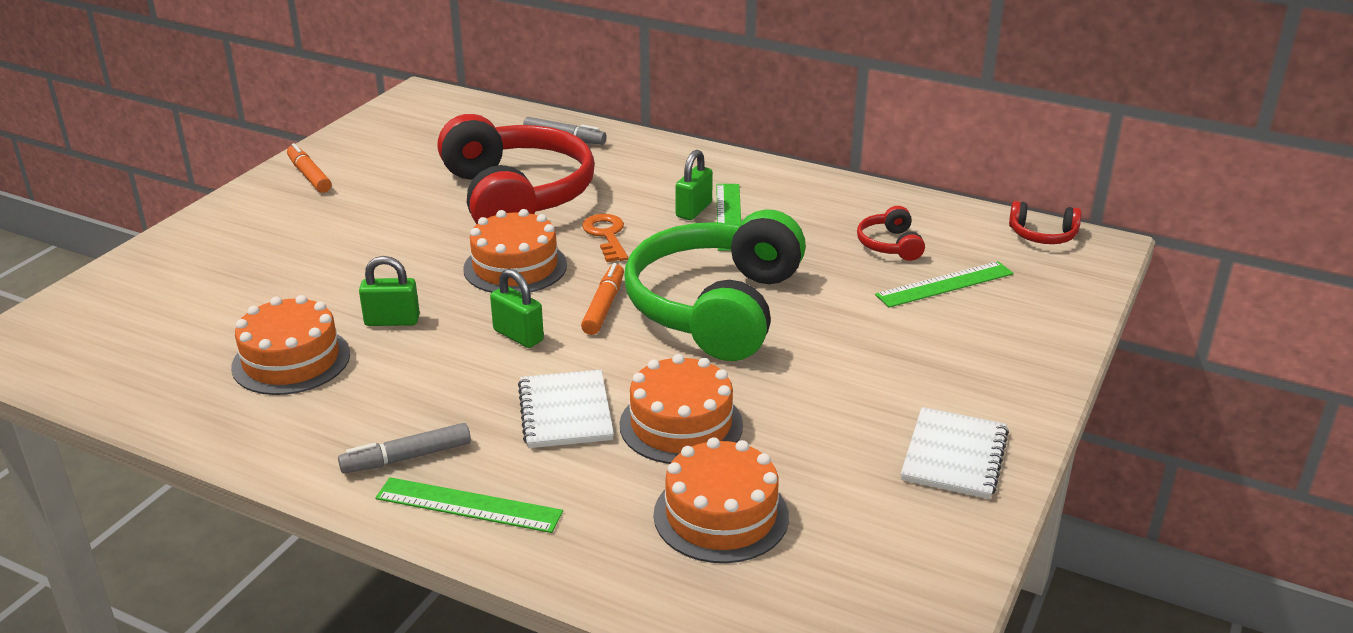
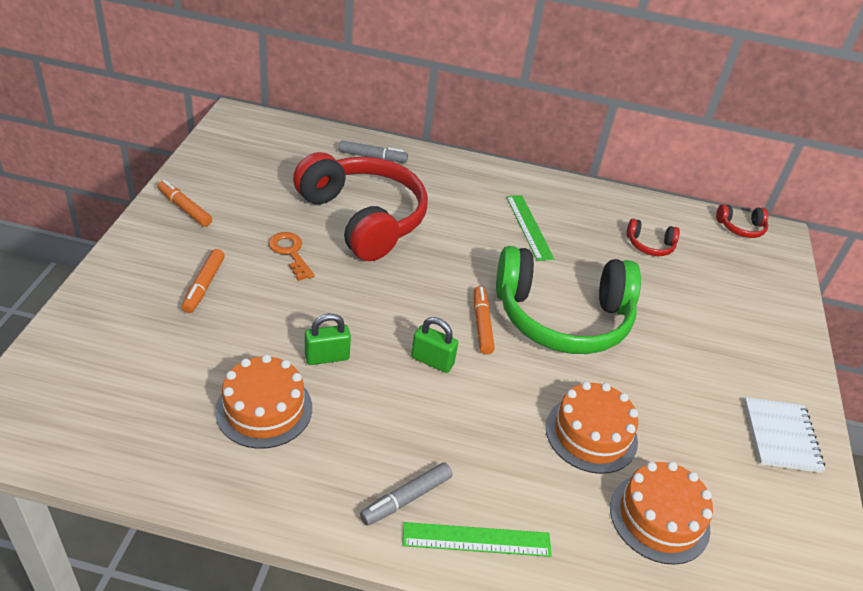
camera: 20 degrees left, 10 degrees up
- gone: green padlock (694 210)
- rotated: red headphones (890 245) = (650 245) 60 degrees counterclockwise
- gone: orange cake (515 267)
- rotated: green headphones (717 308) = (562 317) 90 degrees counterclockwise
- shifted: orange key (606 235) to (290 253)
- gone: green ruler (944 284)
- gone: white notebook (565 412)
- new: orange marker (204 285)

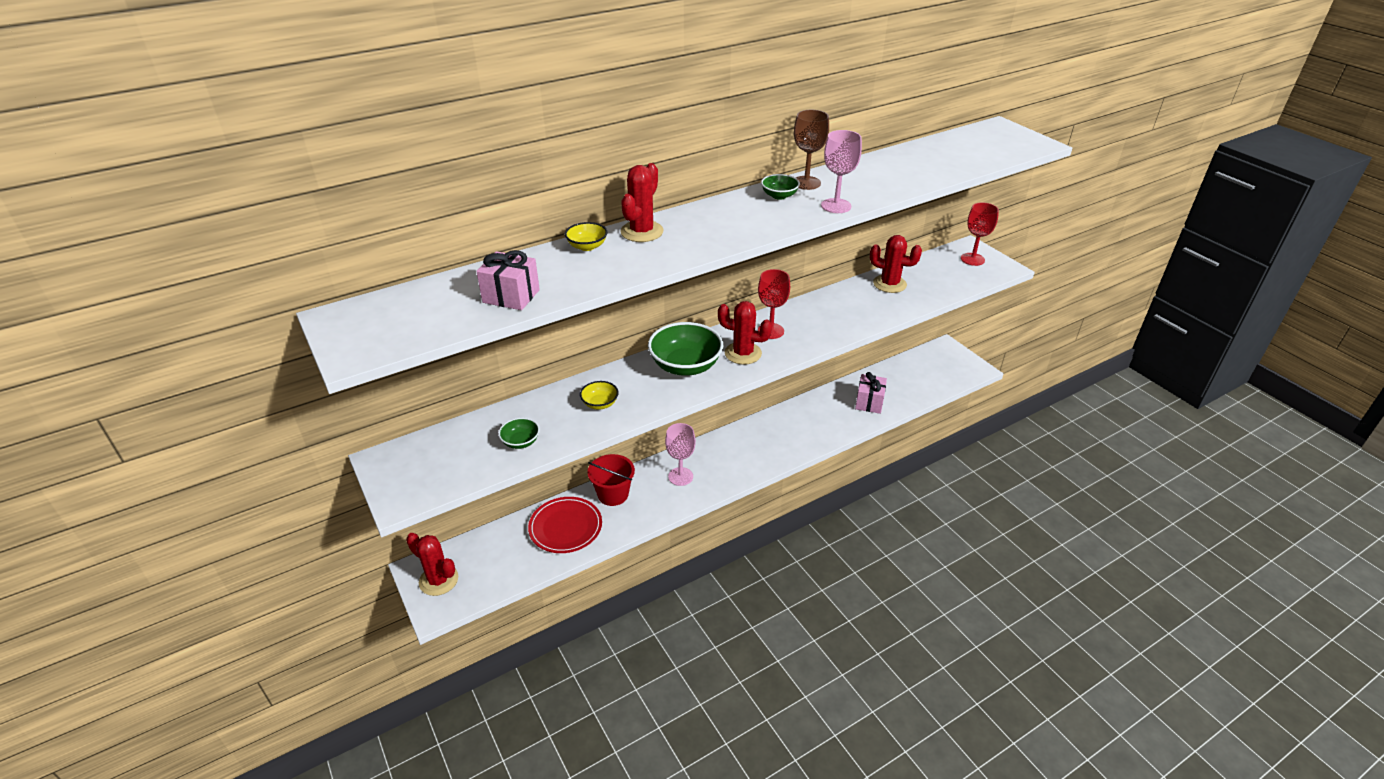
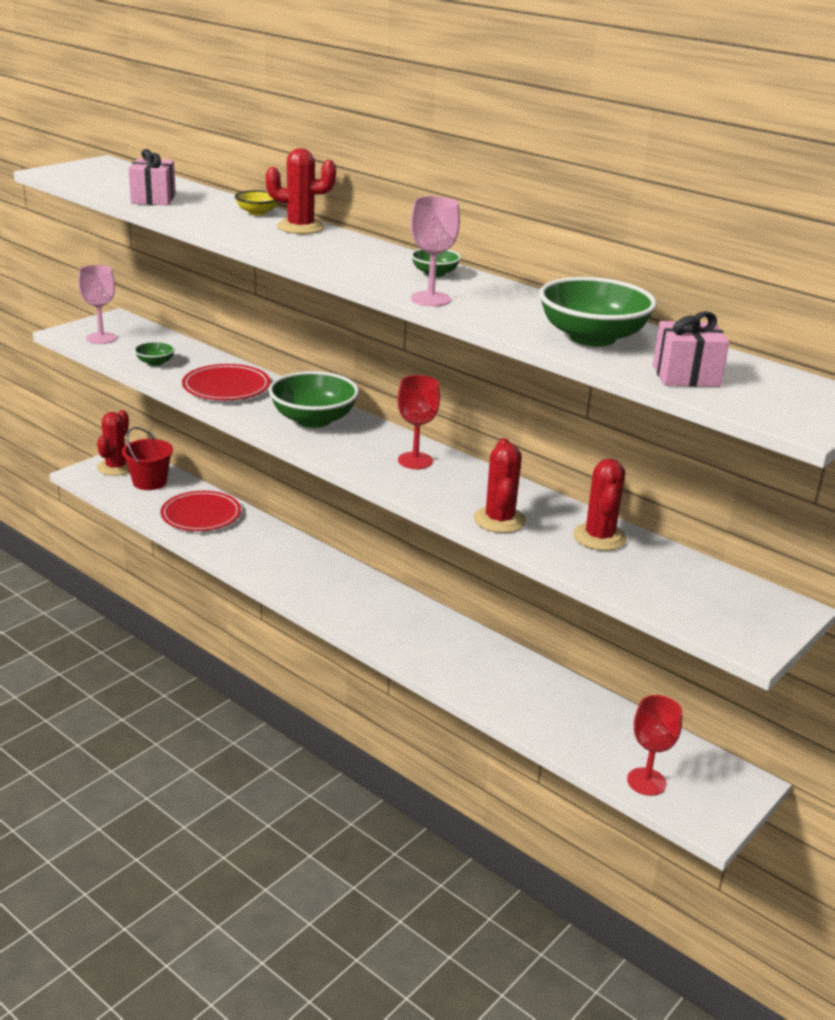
camera: 70 degrees right, 10 degrees down
- gone: brown goblet (806 183)
- shifted: red goblet (972 259) to (646 781)
- shifted: red cactus (743 353) to (499 520)
- shifted: pink gift (869 402) to (686 376)
- swapped: yellow bowl (600 404) to red plate (226 387)
- shifted: pink goblet (680 476) to (101 338)
- shifted: red bucket (613 494) to (149 482)
- new: green bowl (592 337)

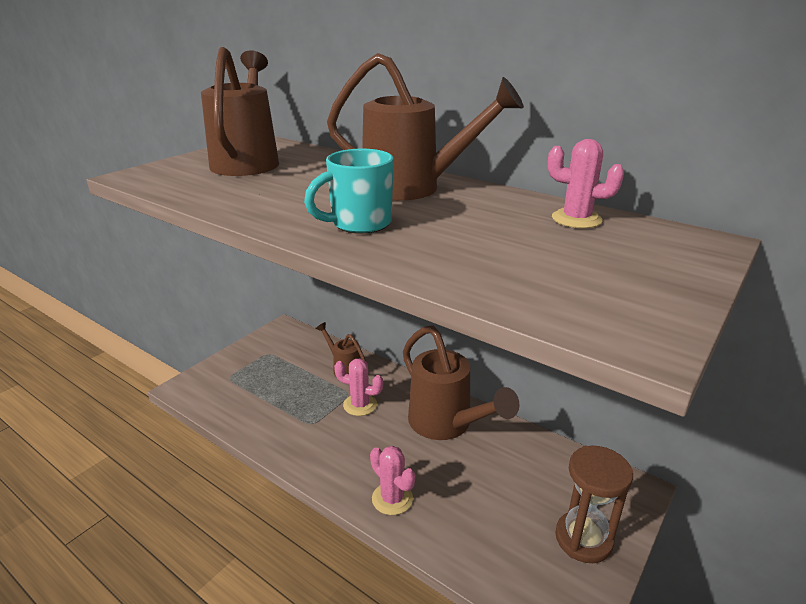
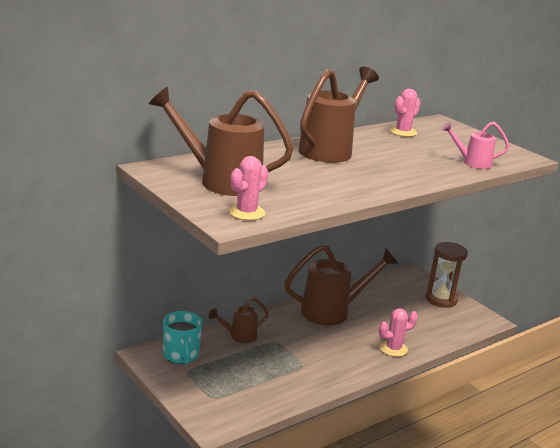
camera: 75 degrees left, 5 degrees down
- shifted: turquoise mug (359 224) to (181 356)
- shifted: pink cactus (360 405) to (246 213)
- new: pink watering can (472 163)

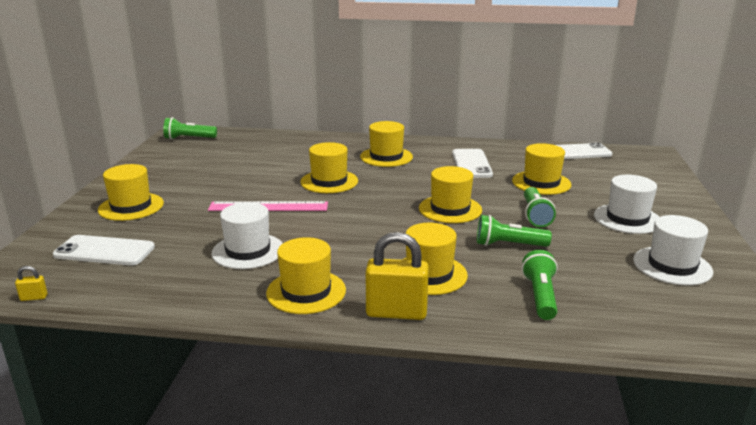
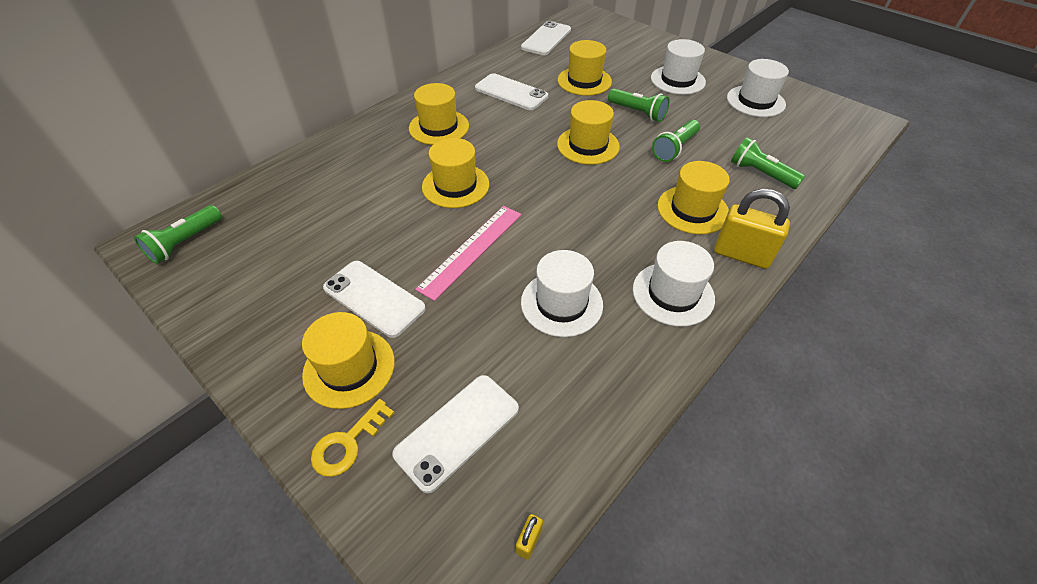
camera: 55 degrees left, 25 degrees up
- rotated: yellow padlock (396 312) = (741 255) 75 degrees clockwise
- repainted: yellow hat (306 291) to white hat (673 294)
- new: white phone (374 298)
- new: yellow key (348 443)

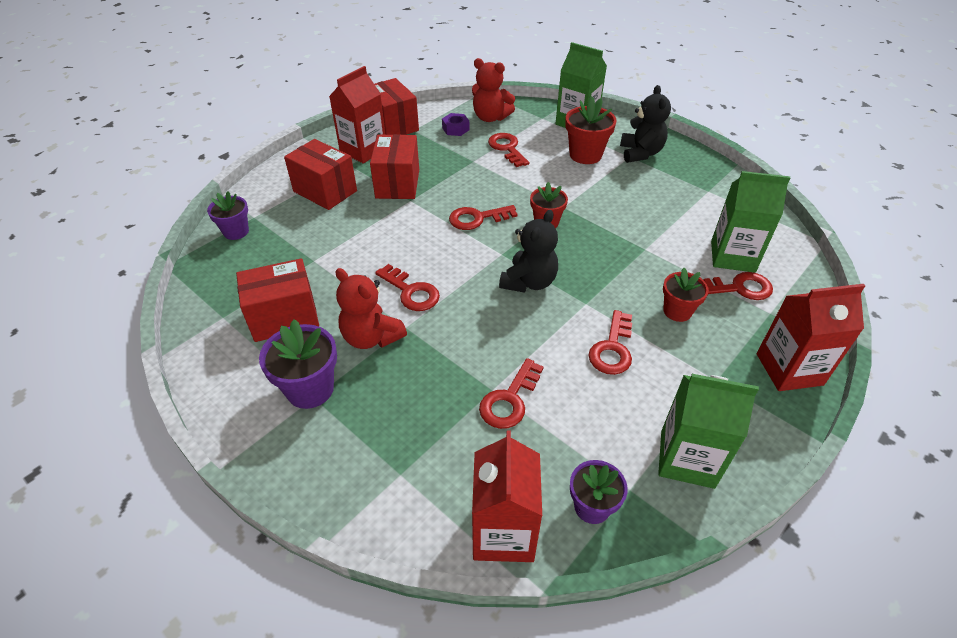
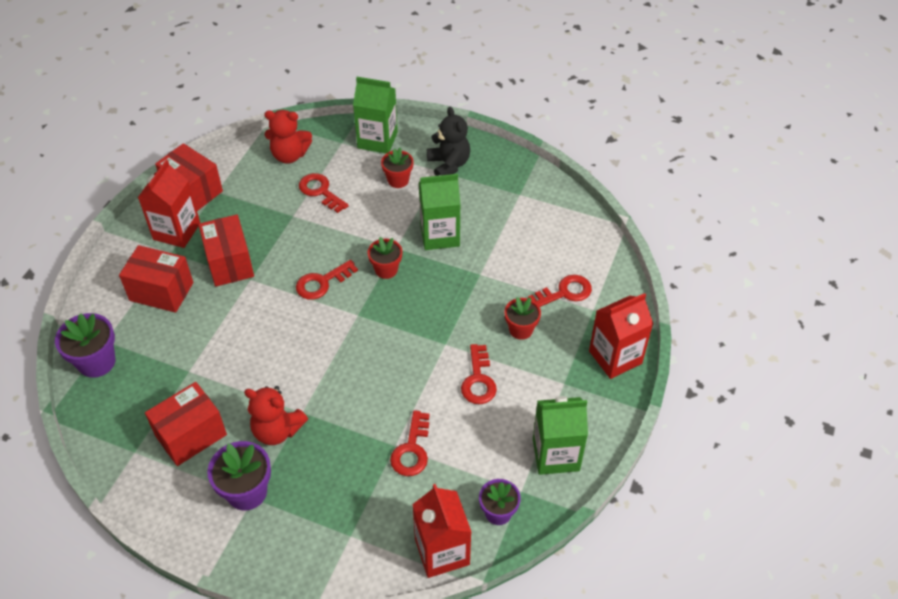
camera: 20 degrees left, 5 degrees up
- scaled: red flower pot (585 155) = (398 180) x0.67
- gone: purple nut (455 129)
- shifted: green carton (732 256) to (439 235)
- scaled: purple flower pot (236 232) = (96 362) x1.50
- gone: black teddy bear (529 282)
- gone: red key (411 292)

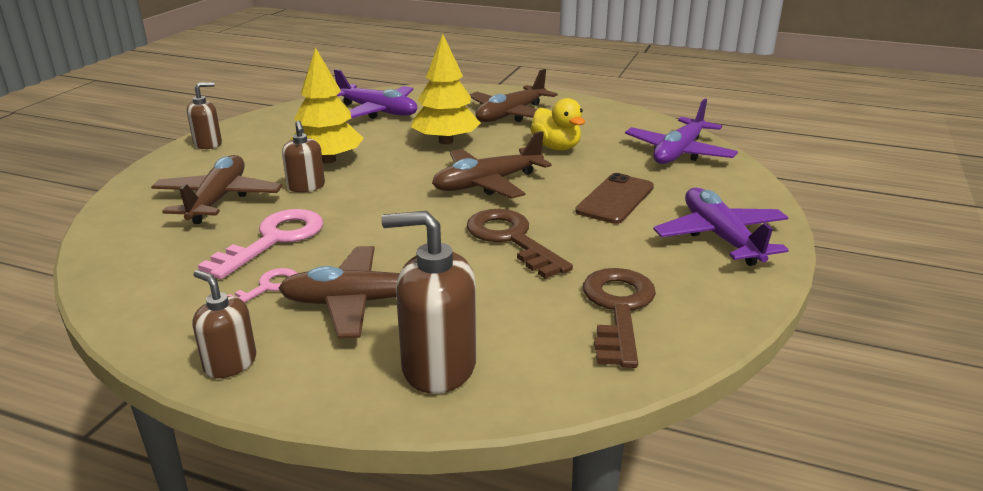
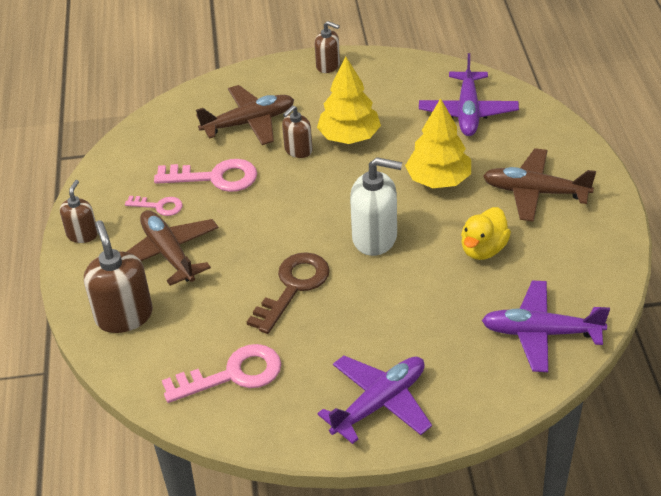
camera: 65 degrees right, 15 degrees up
- swapped: brown plane (487 184) to white soap dispenser (375 238)
- gone: brown phone (615 199)
- repainted: brown key (618 309) to pink key (232 374)

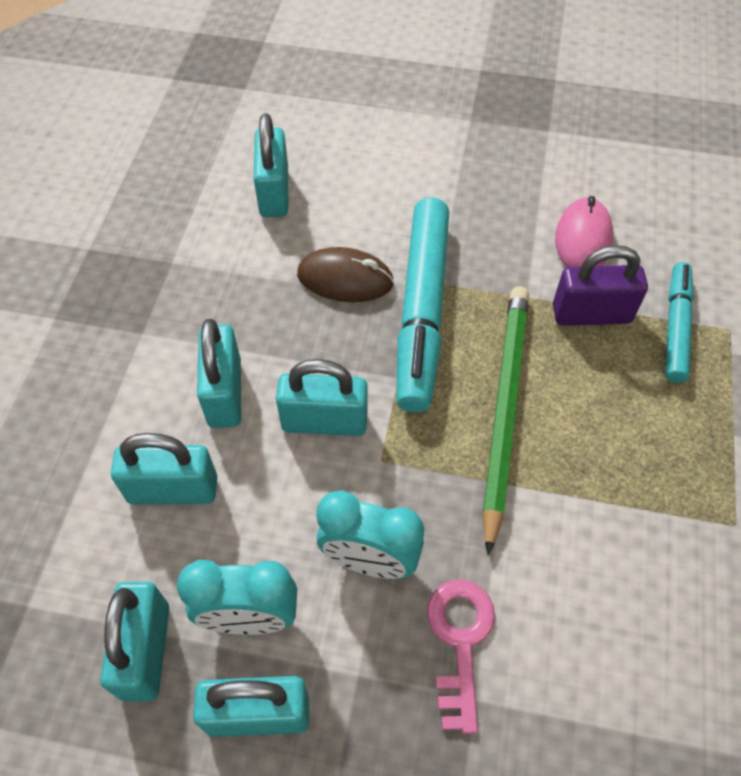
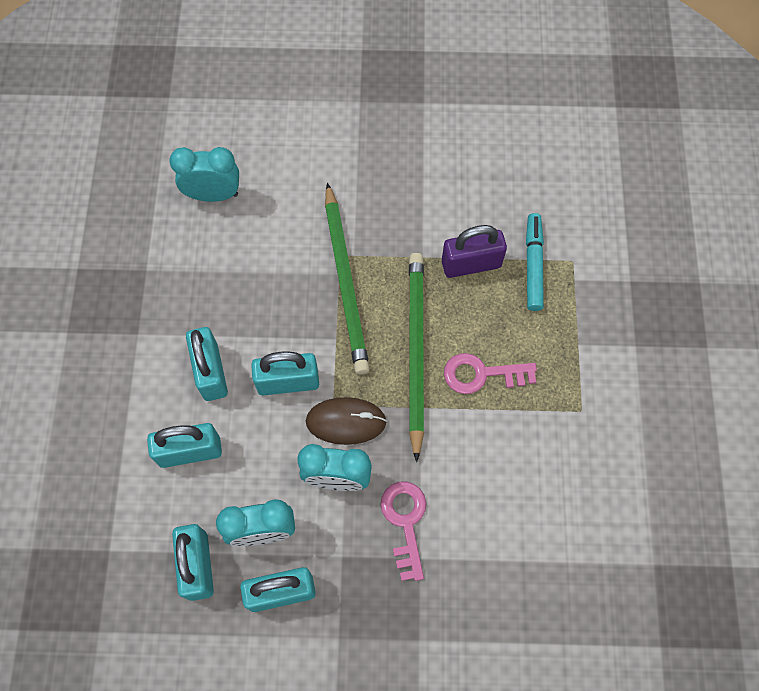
camera: 10 degrees left, 10 degrees up
- swapped: turquoise padlock (274 192) to turquoise clock (213 195)
- gone: pink mouse (583 239)
- swapped: turquoise marker (422 311) to green pencil (346 281)
- shifted: brown mouse (345 279) to (346 422)
- new: pink key (482 374)

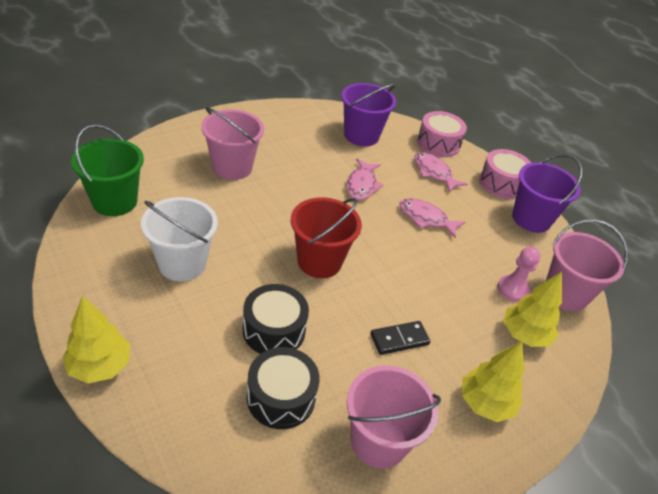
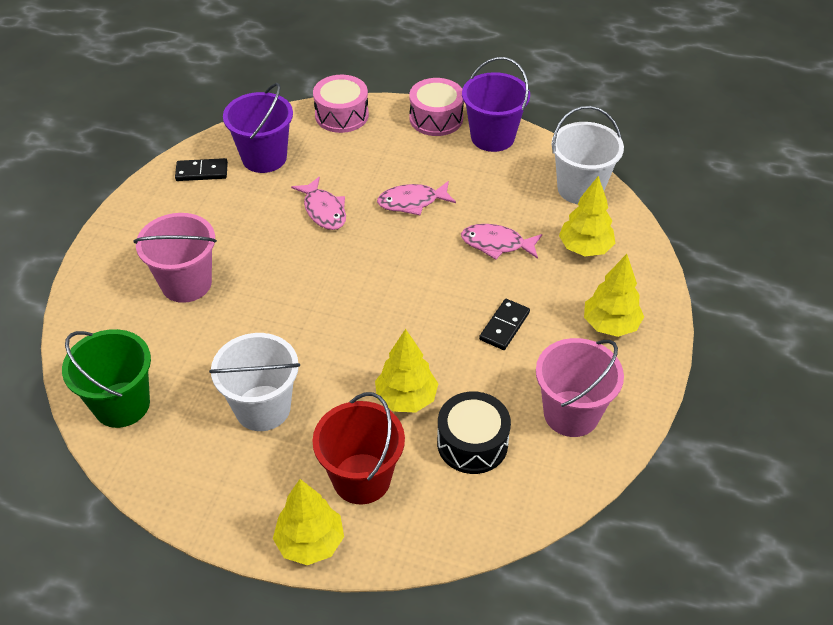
camera: 35 degrees left, 5 degrees up
- shifted: pink fish (434 172) to (496 244)
- shifted: red bucket (319 261) to (361 478)
- repainted: pink bucket (565 294) to white bucket (580 188)
- gone: pink pawn (513 289)
- swapped: black drum (274 330) to yellow tree (406 398)
- new: black domino (202 172)

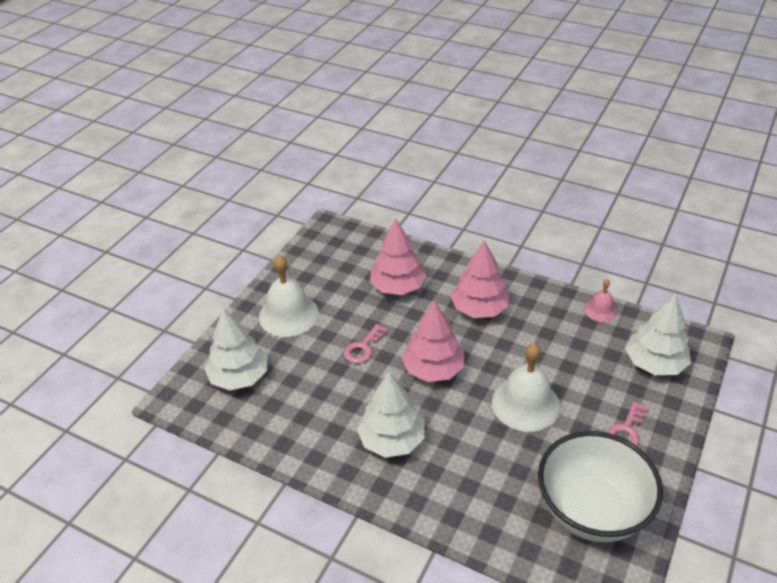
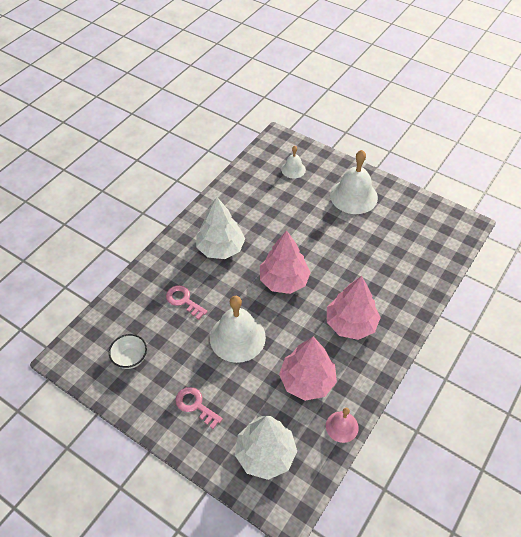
camera: 95 degrees right, 10 degrees up
- shifted: pink tree (398 287) to (307 381)
- swapped: white tree (239 377) to white bell (293 169)
- shifted: pink key (363 348) to (184 300)
- scaled: white bowl (591 511) = (130 358) x0.43

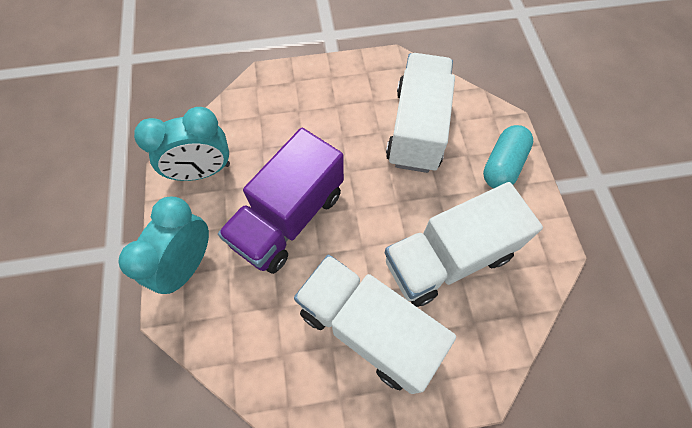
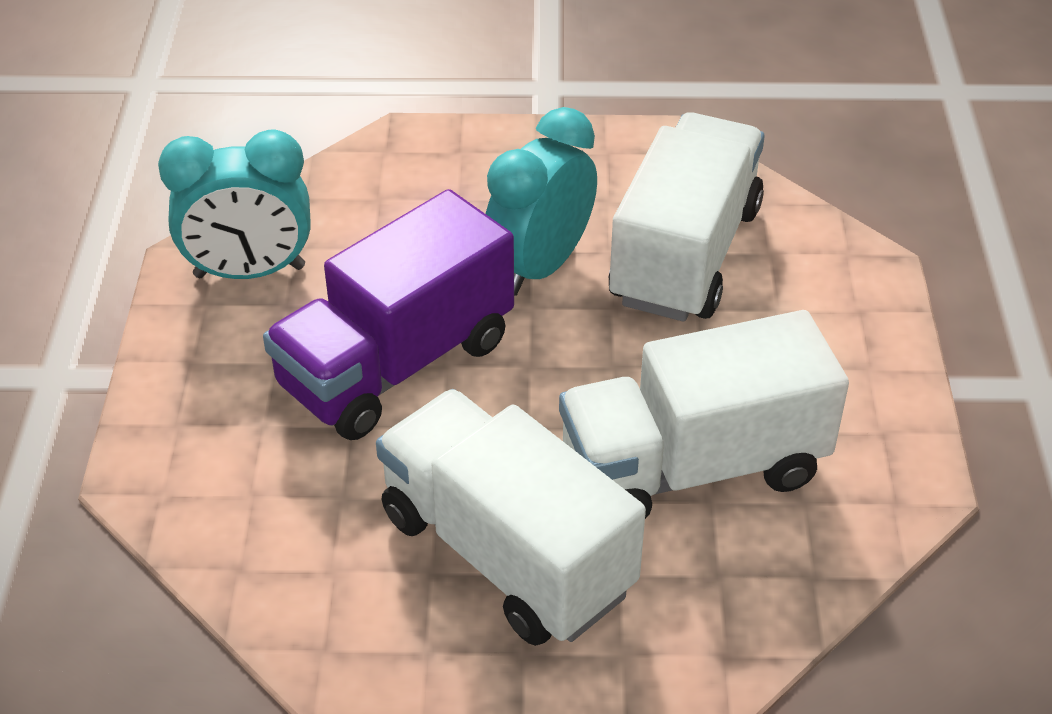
camera: 10 degrees right, 20 degrees down
- gone: turquoise capsule (502 165)
- shifted: turquoise clock (187 265) to (540 266)

